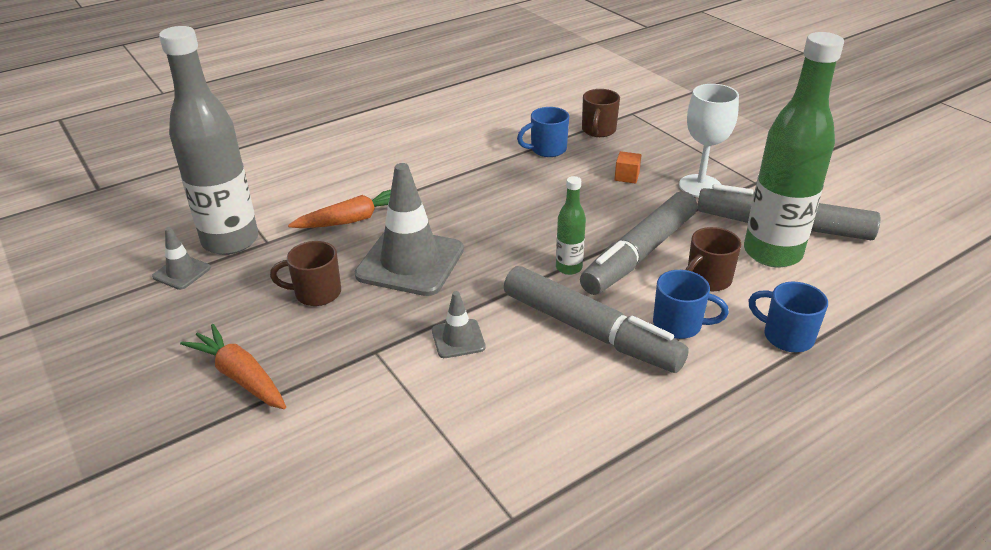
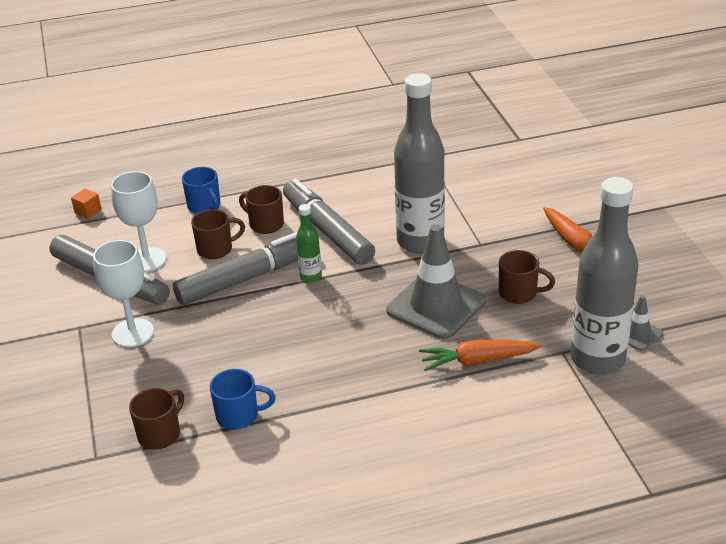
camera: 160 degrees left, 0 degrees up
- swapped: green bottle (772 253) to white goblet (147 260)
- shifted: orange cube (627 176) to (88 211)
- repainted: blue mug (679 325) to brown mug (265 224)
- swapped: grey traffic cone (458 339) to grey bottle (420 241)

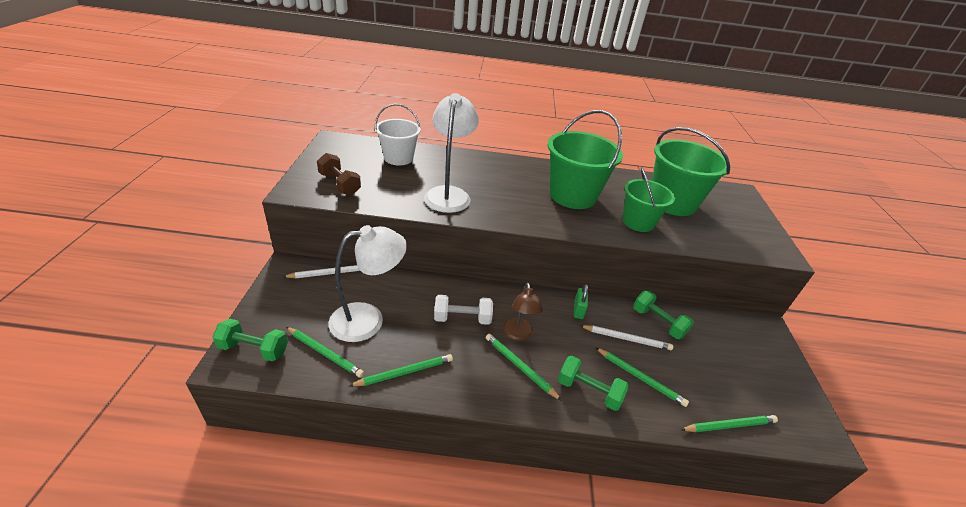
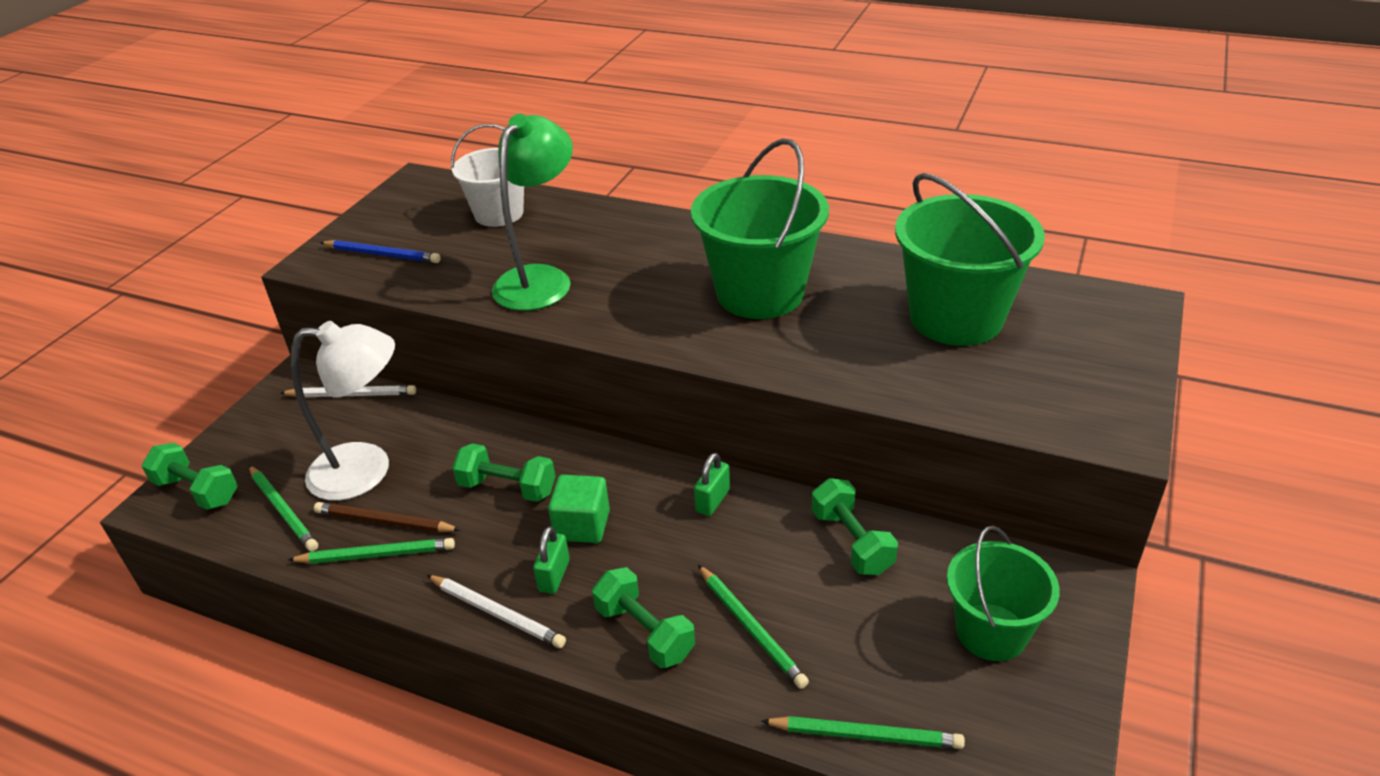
camera: 25 degrees right, 0 degrees up
- repainted: white lamp (449 194) to green lamp (540 279)
- swapped: brown dumbbell (339 184) to blue pencil (382 255)
- shifted: green bucket (638 222) to (991 632)
- swapped: brown lamp (518 334) to green cube (582 525)
- repainted: white dumbbell (462 318) to green dumbbell (507 488)
- shifted: white pencil (626 339) to (496 613)
- swapped: green pencil (520 367) to green padlock (554 576)
- new: brown pencil (385 521)

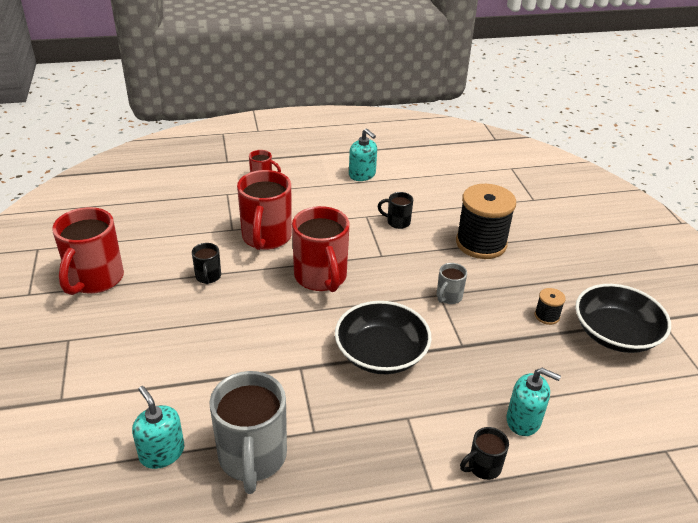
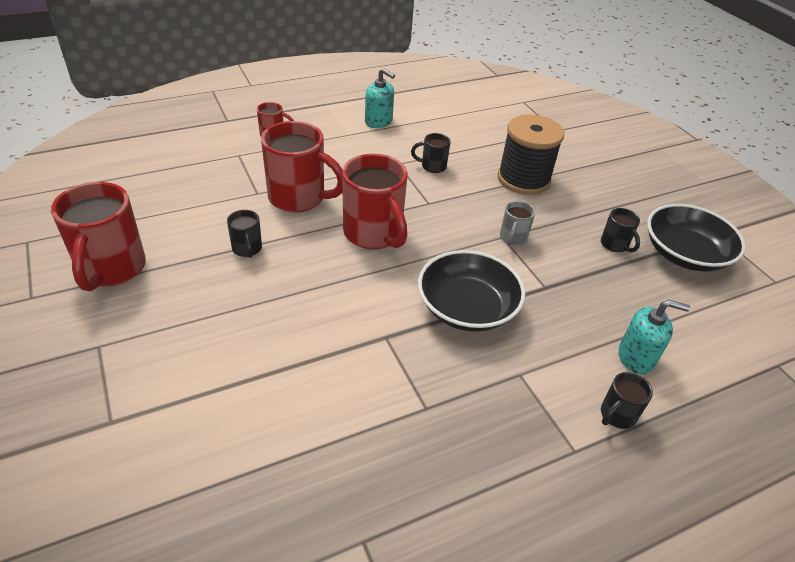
camera: 15 degrees left, 5 degrees up
- rotated: red mug (266 238) = (299 198) 60 degrees counterclockwise
- swapped: black spool (547 316) to black mug (615 245)
- gone: grey mug (252 458)
- gone: turquoise soap dispenser (162 453)

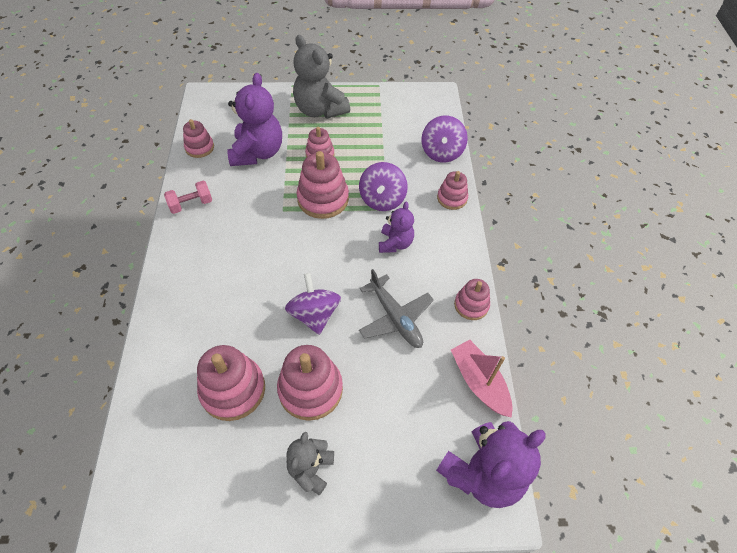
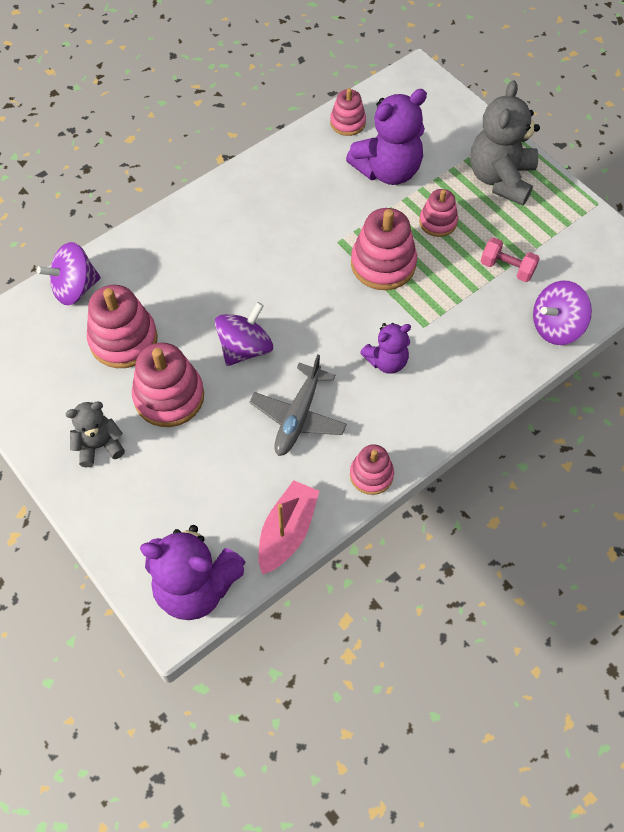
camera: 55 degrees right, 5 degrees up
- shifted: purple spinning top (382 199) to (75 288)
- gone: pink stacking toy (452 198)
- shifted: pink dumbbell (191 204) to (507 268)

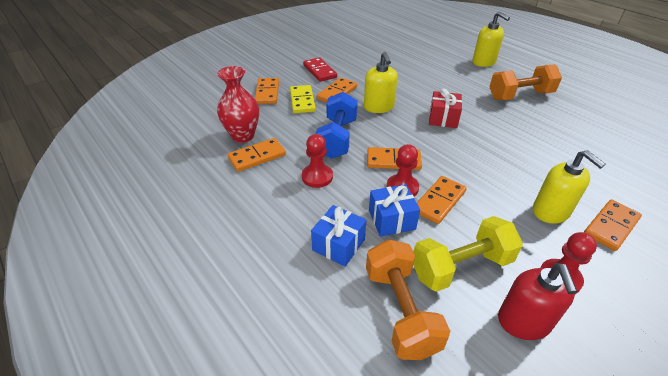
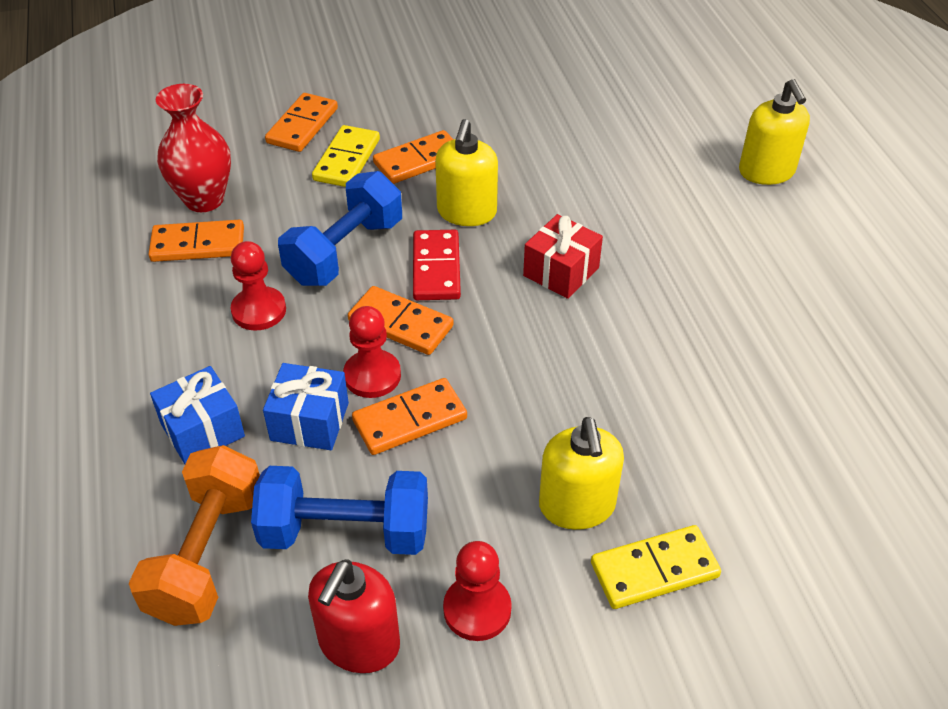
camera: 25 degrees right, 5 degrees up
- shifted: red domino (319 71) to (436 268)
- gone: orange dumbbell (520 96)
- repainted: orange domino (611 226) to yellow domino (654 569)
- repainted: yellow dumbbell (461 267) to blue dumbbell (345 532)

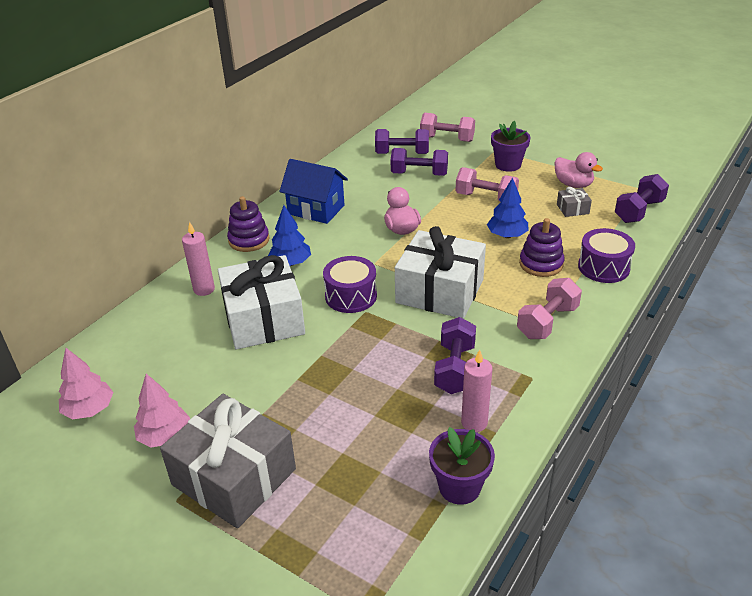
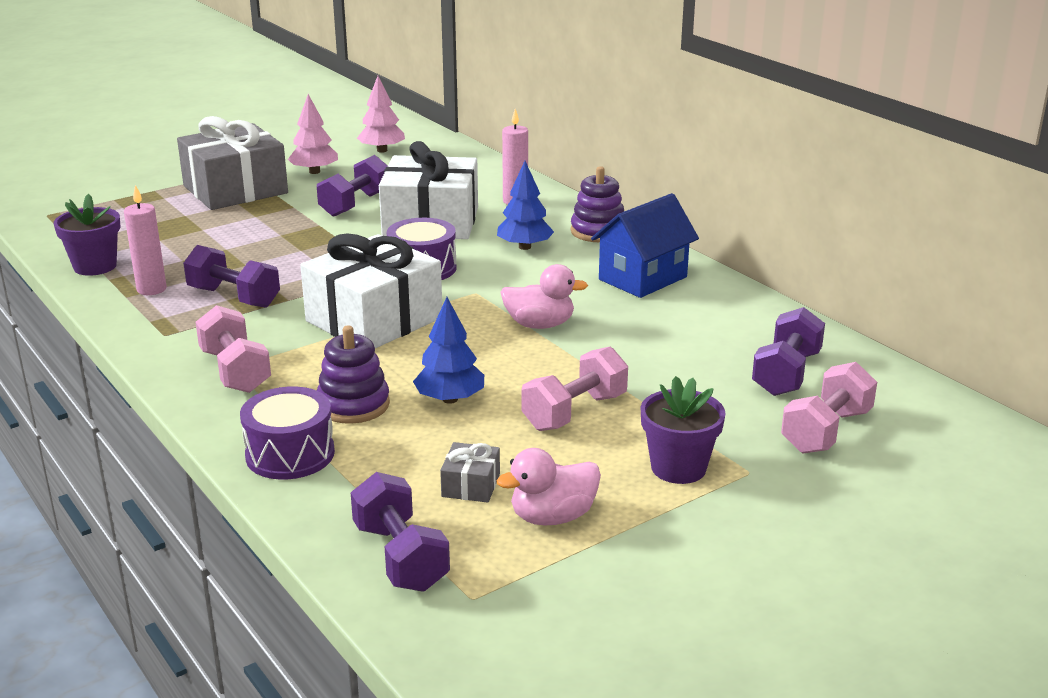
camera: 110 degrees right, 10 degrees down
- shifted: purple dumbbell (419 174) to (355 204)

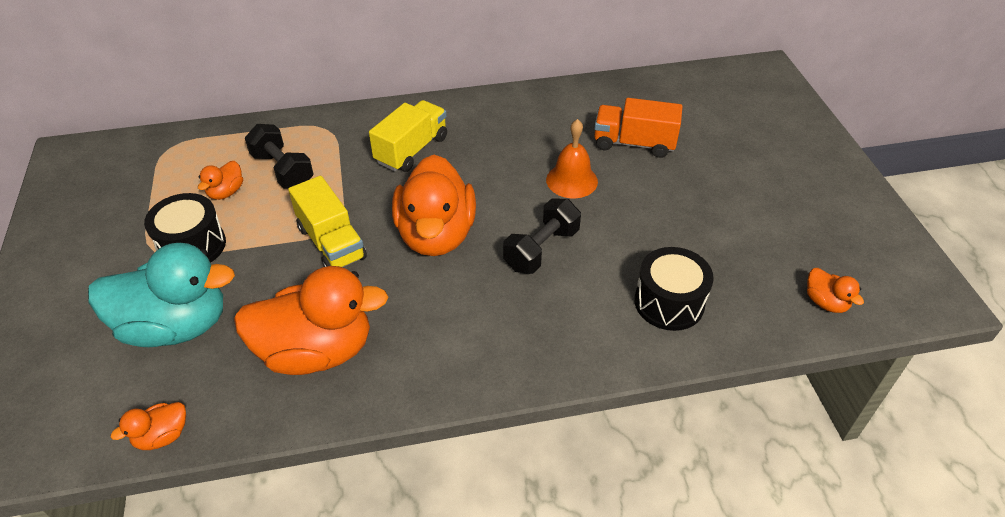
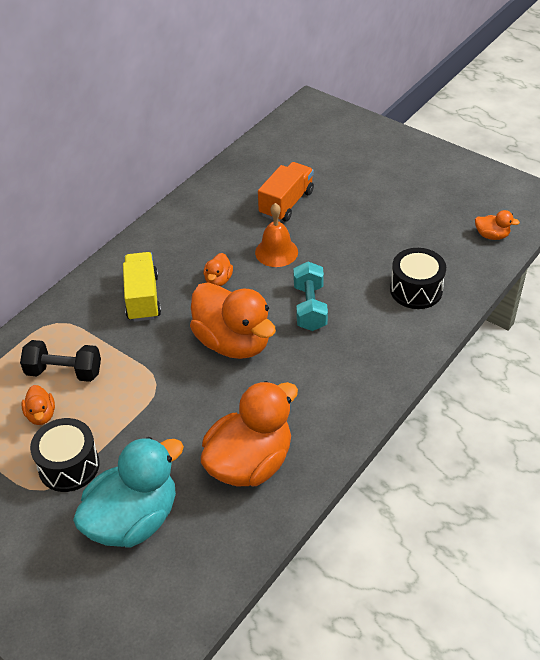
camera: 40 degrees left, 0 degrees up
- rotated: orange truck (634 143) = (286 203) 150 degrees clockwise
- gone: yellow truck (331 243)
- repainted: black dumbbell (541 249) to turquoise dumbbell (310 307)
- shifted: orange duck (162 436) to (218 280)

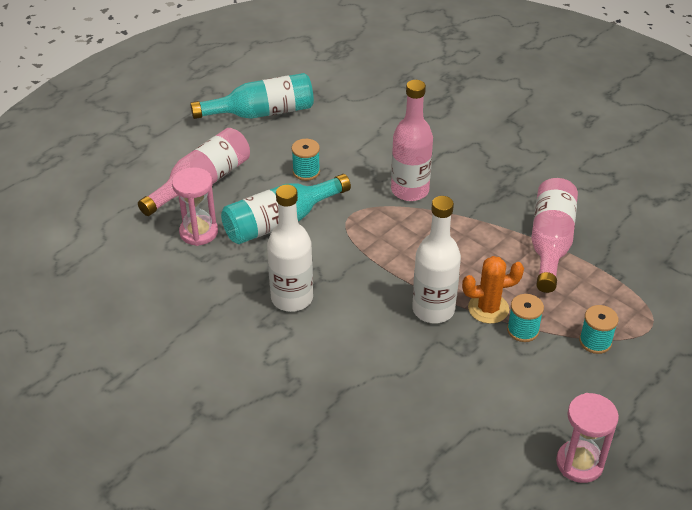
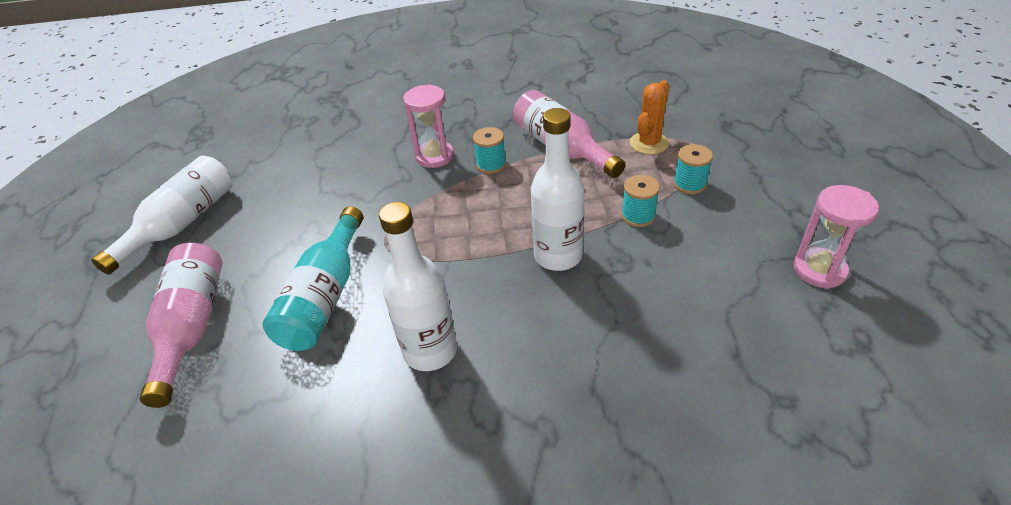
camera: 45 degrees left, 0 degrees up
- repainted: turquoise bottle (262 113) to white bottle (182 224)
- gone: pink bottle (410 190)
- shifted: turquoise spool (306 172) to (491 165)
- shifted: pink hourglass (199 232) to (434 156)
- shifted: orange cactus (488 308) to (649 143)

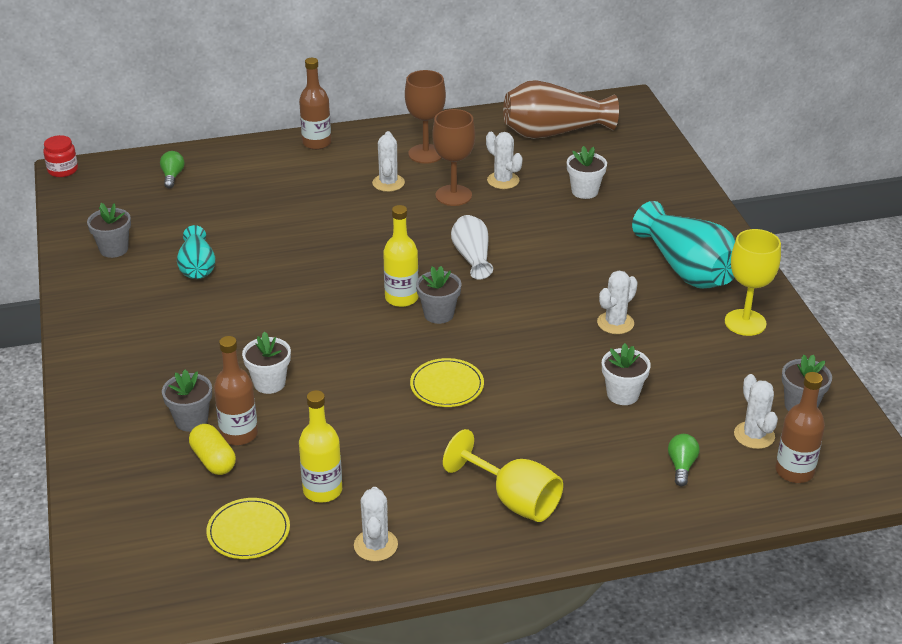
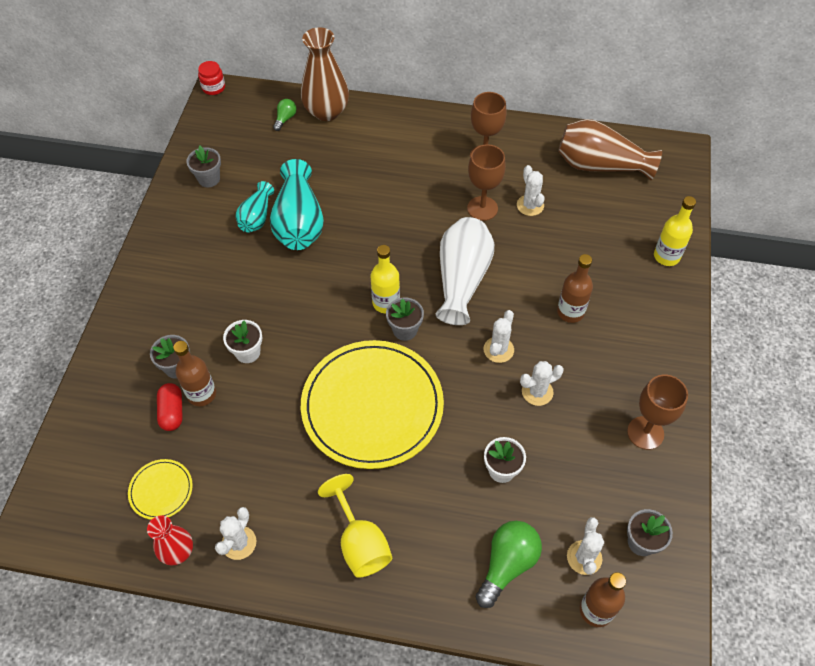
camera: 25 degrees right, 20 degrees up
- shifted: brown bottle (316 143) to (570 312)
- shifted: white cactus (388 183) to (498 350)
- gone: white flower pot (584 191)
- shifted: turquoise vase (686 269) to (299 222)
- scaled: white vase (472 257) = (462 279) x1.73
- repainted: yellow goblet (745 322) to brown goblet (645 433)
- scaled: yellow plate (447 385) = (372 406) x2.35
- shifted: yellow bottle (322 490) to (666 256)
- repainted: yellow capsule (213 460) to red capsule (172 412)
- scaled: green light bulb (681 466) = (507 564) x1.86
- new: brown vase (326 111)
- new: red vase (177 551)

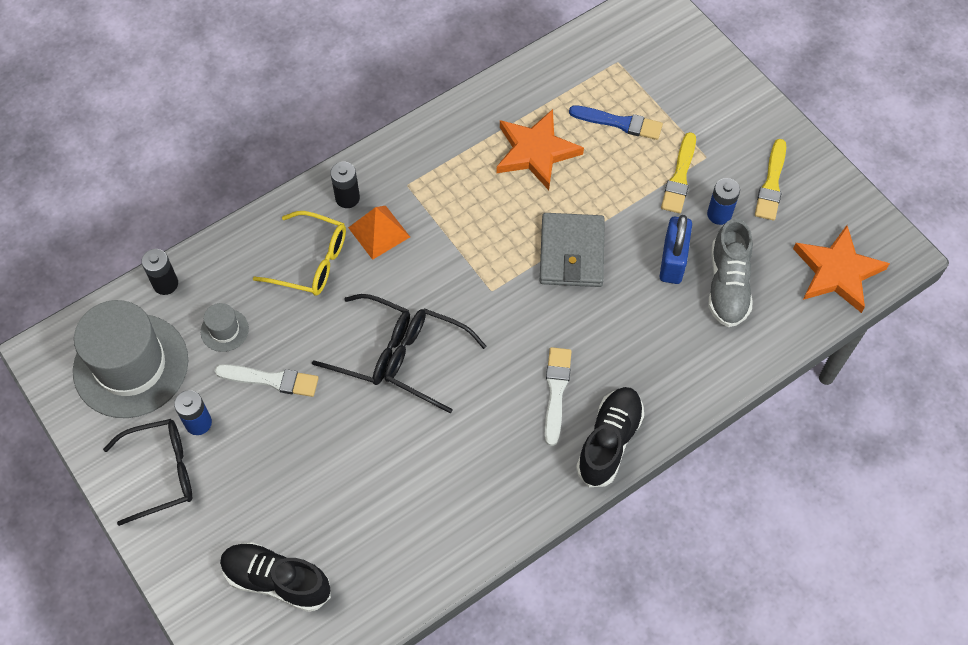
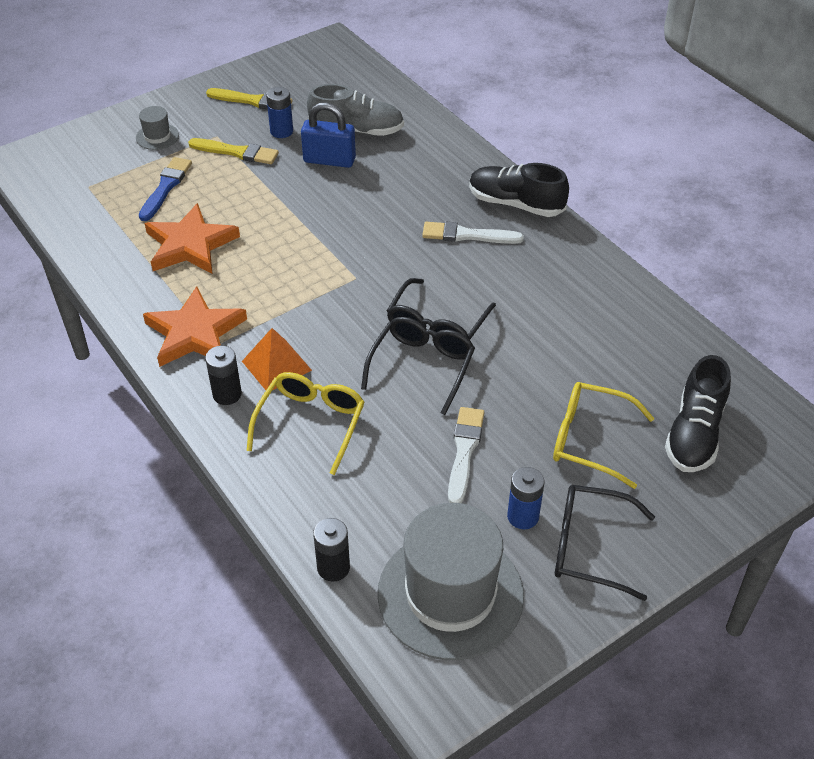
camera: 90 degrees left, 15 degrees down
- gone: grey wallet (571 253)
- shifted: orange star (837 272) to (195 333)
- shifted: grey hat (224 330) to (157 136)
- rotated: black glasses (162 473) = (589 547) 60 degrees counterclockwise
- new: yellow glasses (589 439)

